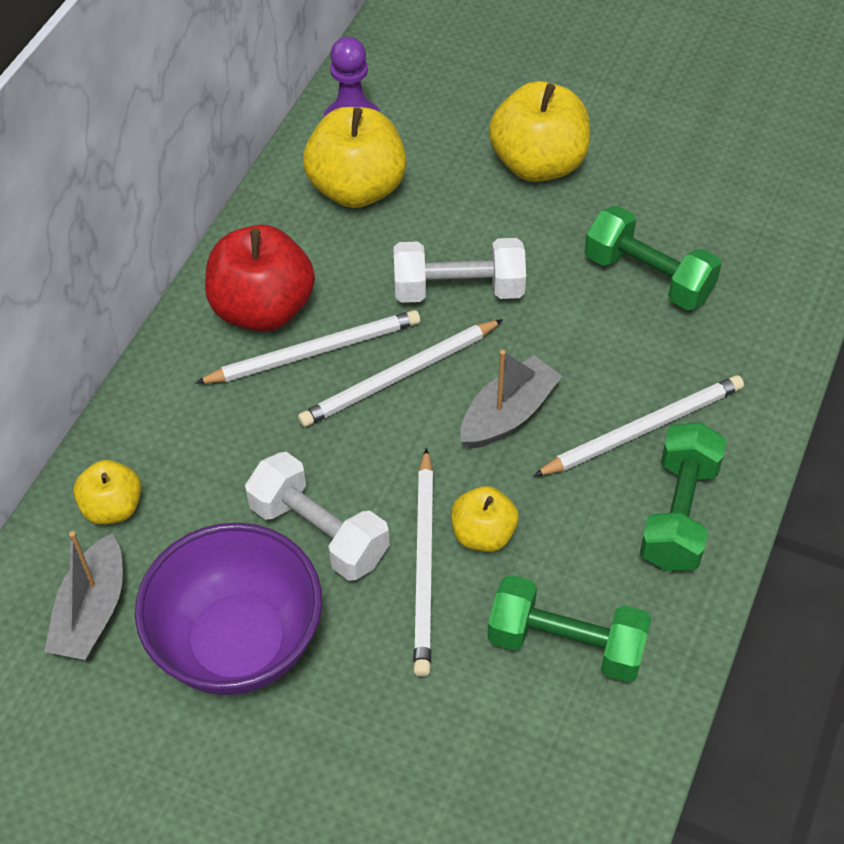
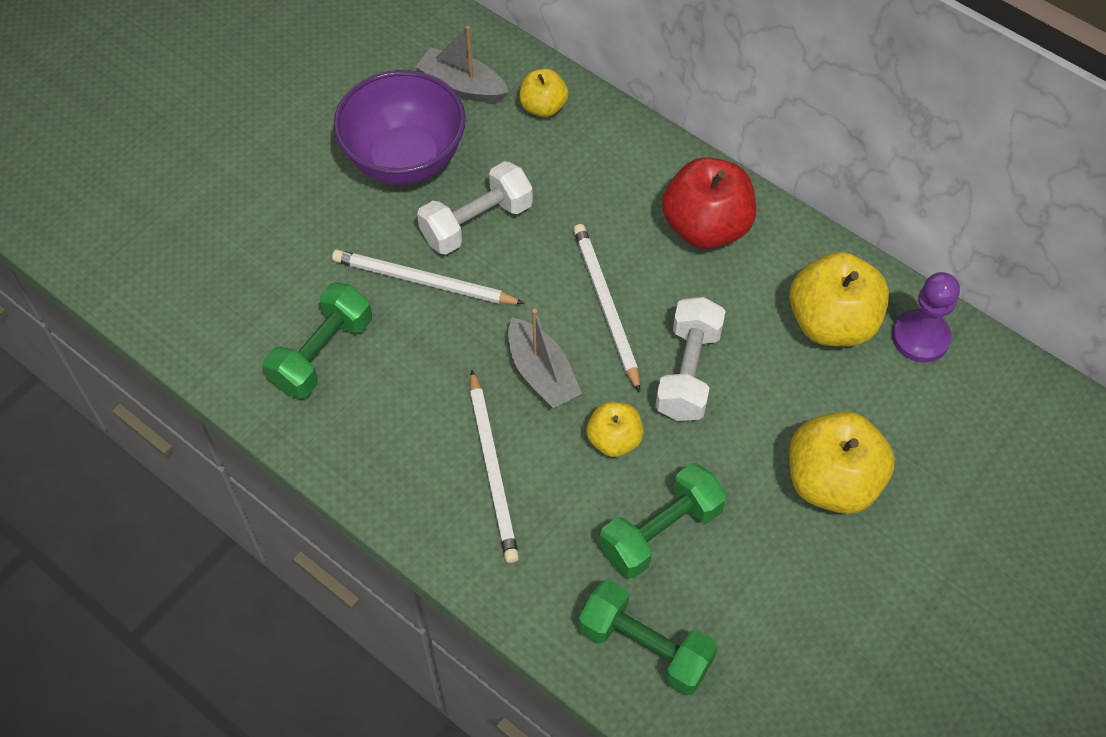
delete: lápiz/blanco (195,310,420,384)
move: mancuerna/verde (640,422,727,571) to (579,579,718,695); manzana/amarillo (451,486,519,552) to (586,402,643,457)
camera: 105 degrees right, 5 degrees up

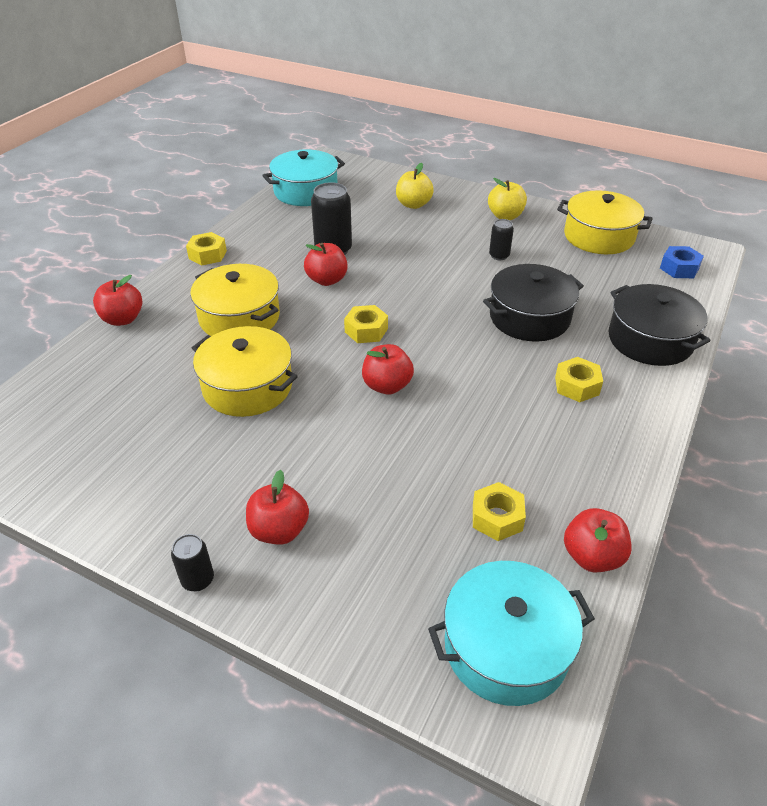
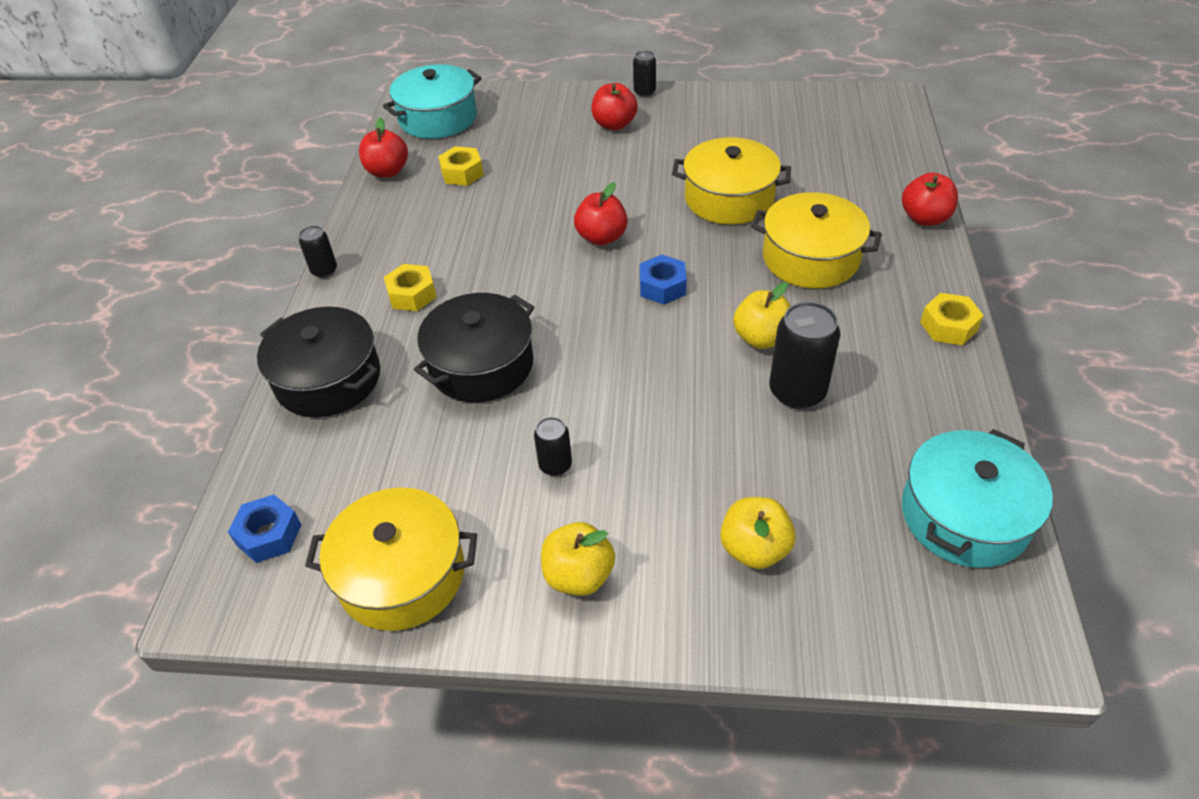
insert: lata/negro (299,226,337,278)
recolor: manzana/rojo (304,243,348,286) to manzana/amarillo (733,282,791,349); tuerca/amarillo (344,305,388,343) to tuerca/azul (640,255,687,305)
camera: 160 degrees right, 5 degrees up

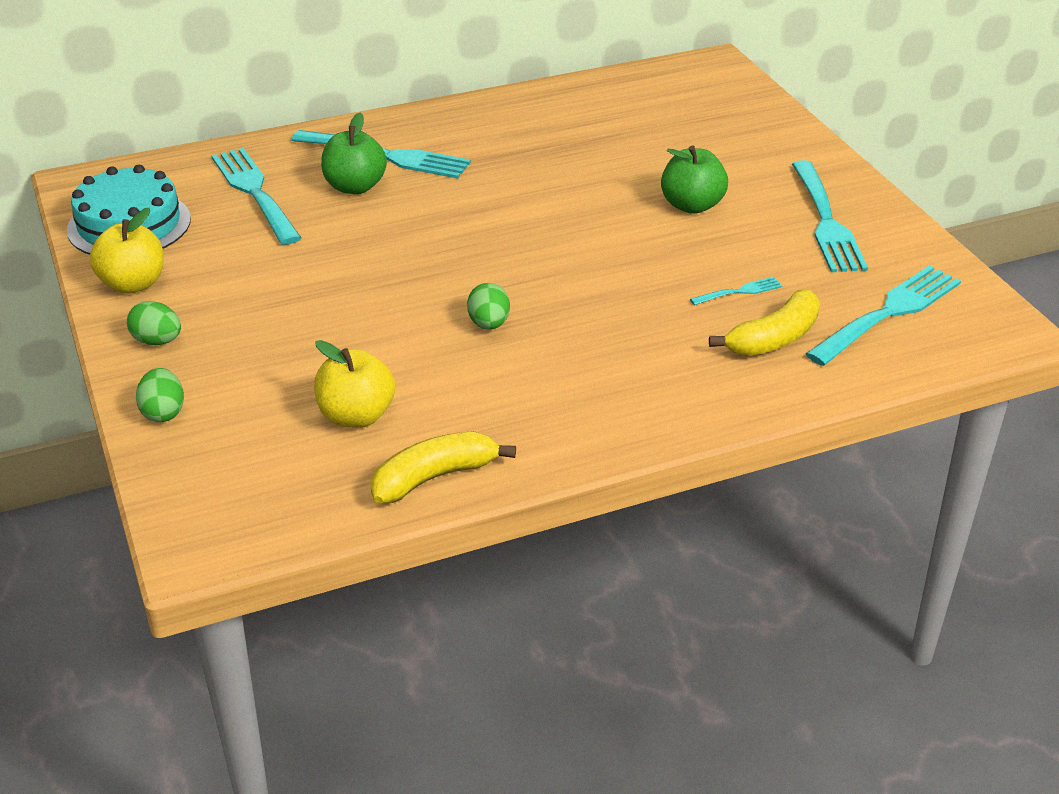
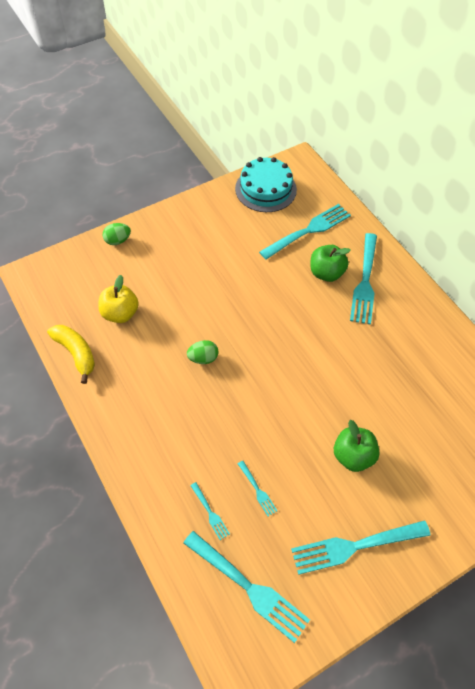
delete: manzana/amarillo (90,208,164,294); huevo/verde (127,301,181,345)
replace: plátano/amarillo (709,290,820,356) to tenedor/turquesa (190,482,230,540)
camera: 80 degrees right, 20 degrees up

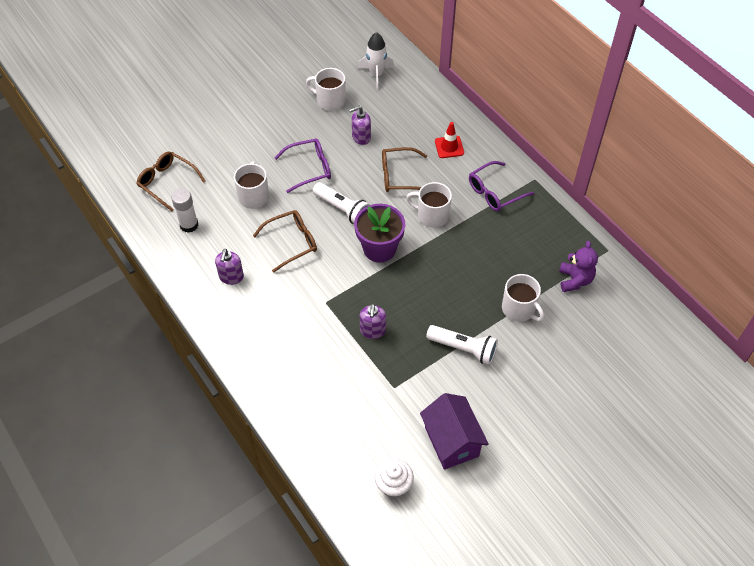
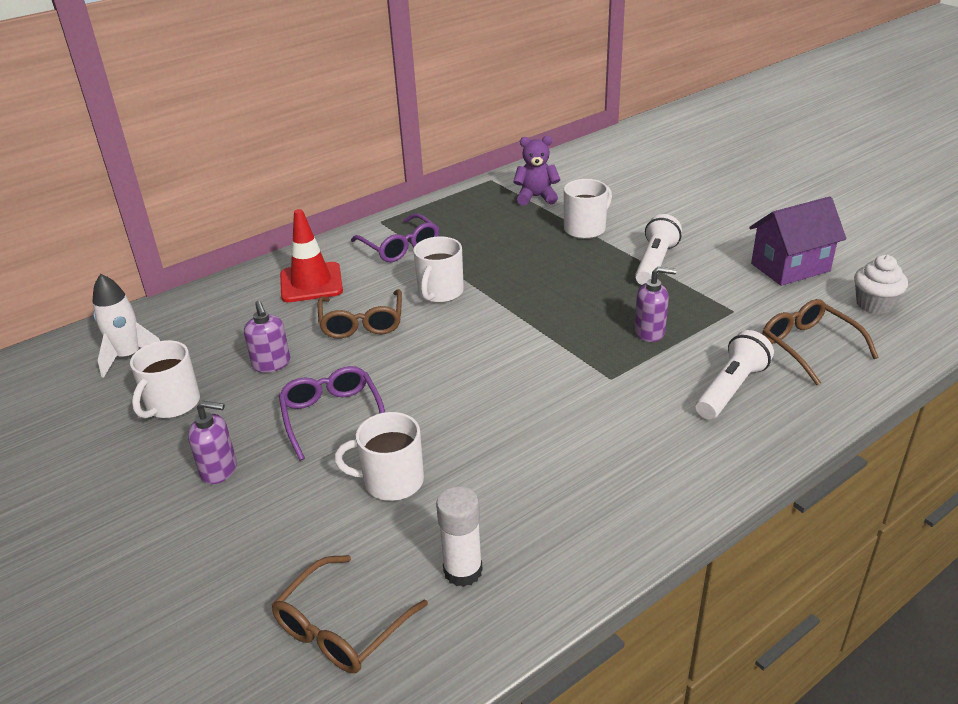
delete: maceta/morado (354,204,405,263)
move: lámpara de mano/blanco (313,182,370,224) to (696,330,774,419); gafas/marrón (253,210,317,273) to (762,299,879,385); dispensador de jabón/morado (215,249,244,285) to (188,401,237,484)
resize: cono de tráfico/rojo (435,122,464,158) = (280,209,343,302) x1.55
camera: 90 degrees left, 20 degrees down

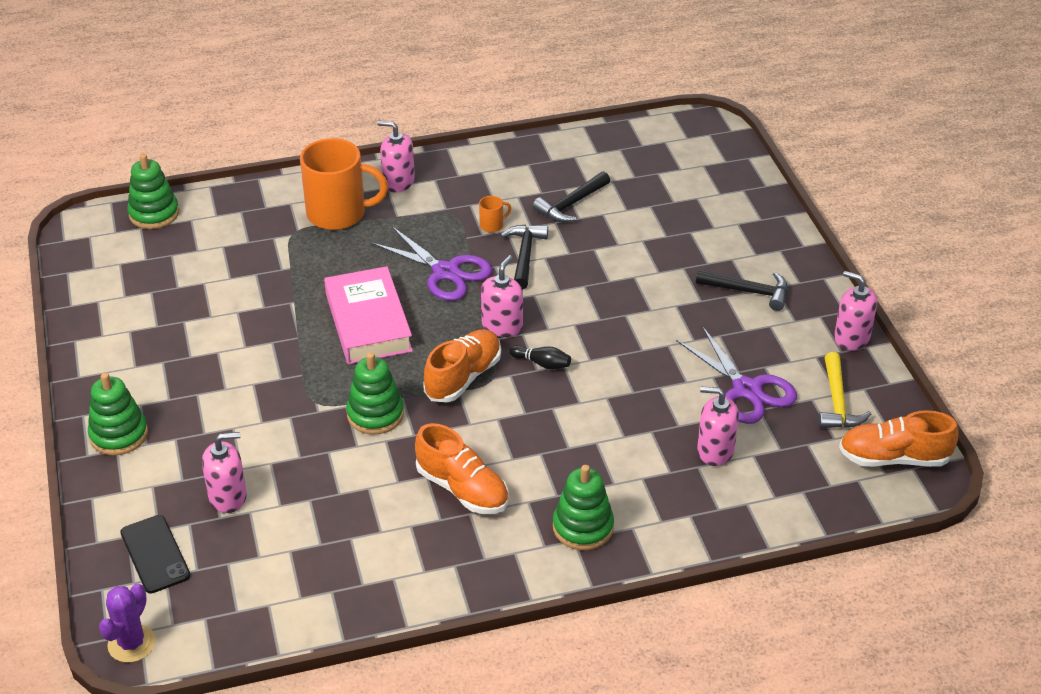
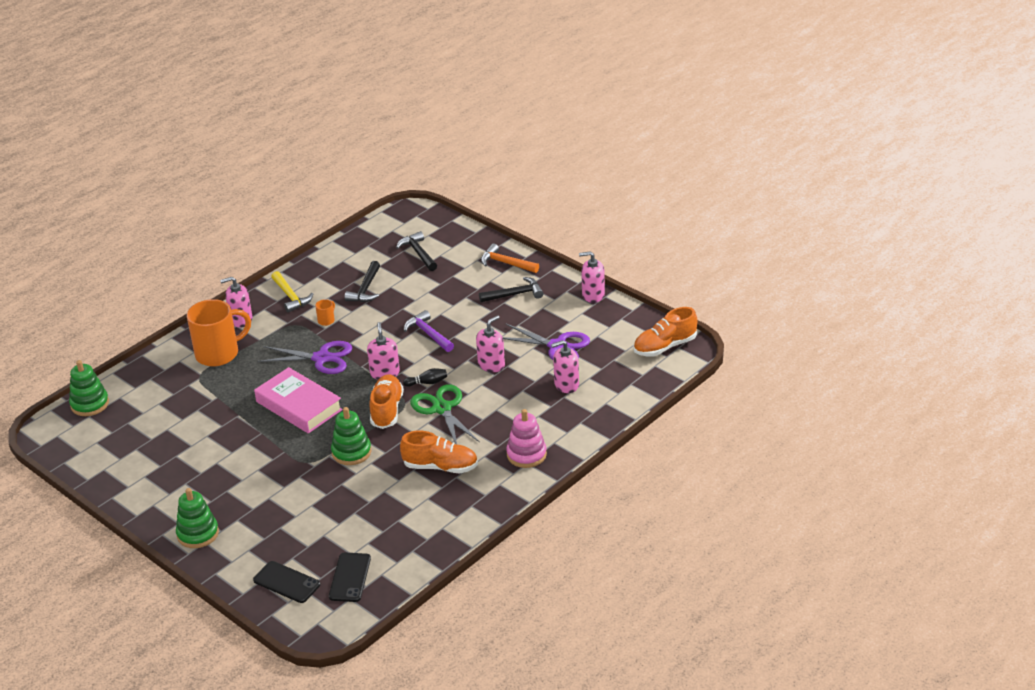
delete: cactus/morado (99,583,156,663)
insert: martillo/naranja (481,244,539,273); martillo/morado (404,310,454,352); tijeras/verde (410,384,480,444); móvil/negro (329,553,371,602)
move: martillo/negro (500,224,548,289) to (396,231,437,271); martillo/amarillo (818,352,871,428) to (271,271,313,313); dispensador de jabón/rosa (202,432,247,513) to (476,315,505,372)
recolor: juguete apilable/verde (553,465,614,550) to juguete apilable/rosa (506,409,547,468)
camera: 30 degrees left, 5 degrees down

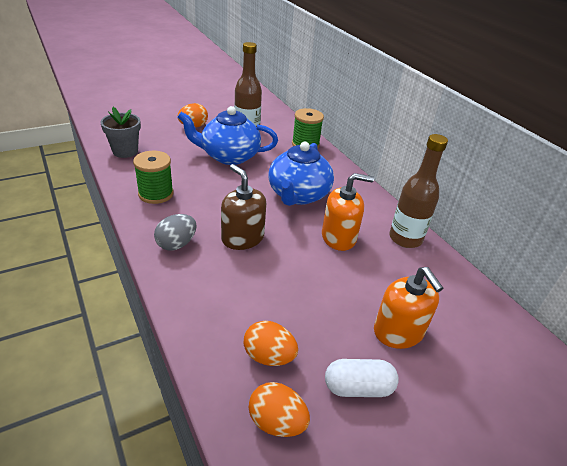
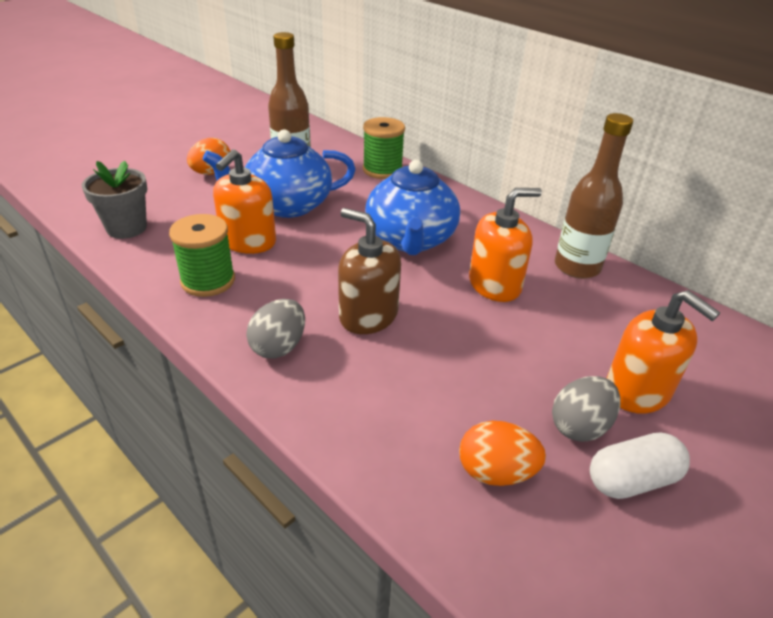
delete: huevo/naranja (249,382,310,437)
insert: dispensador de jabón/naranja (213,149,276,254); huevo/gris (552,376,621,442)
camera: 15 degrees left, 0 degrees up

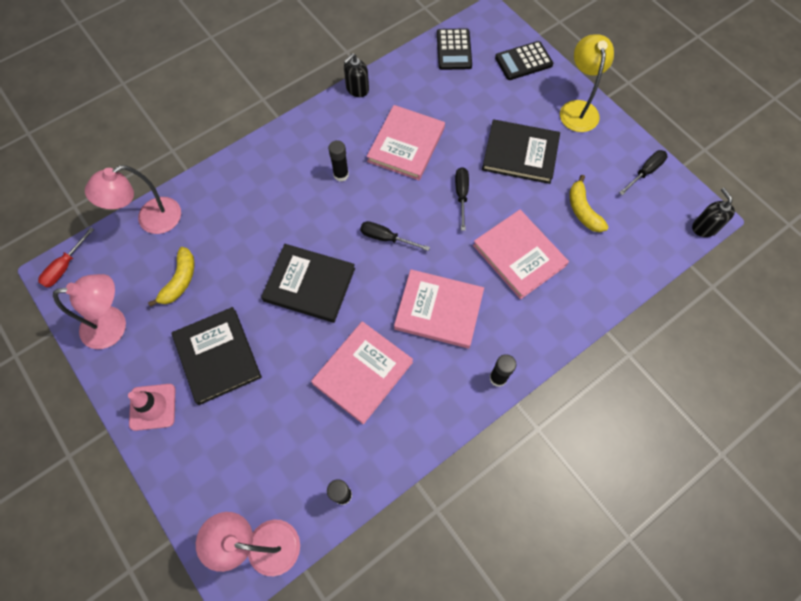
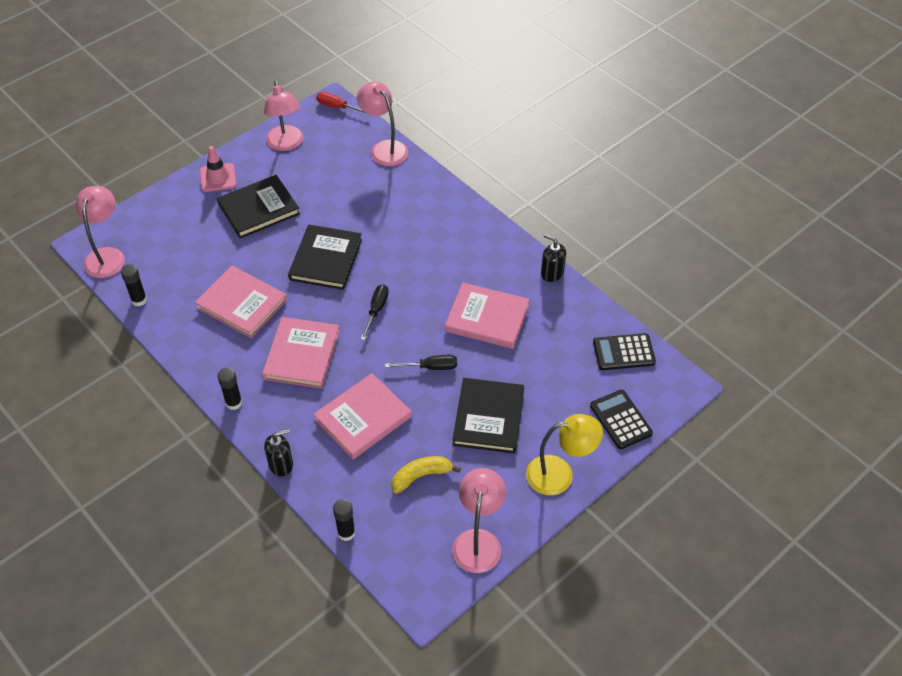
delete: plátano/amarillo (148,247,195,307)
move: barra de pegamento/negro (328,140,349,182) to (333,499,355,541); dispensador de jabón/negro (692,188,735,237) to (264,429,293,476)
replace: destornillador/negro (619,150,668,195) to lámpara/rosa (452,468,506,573)
camera: 85 degrees right, 15 degrees down

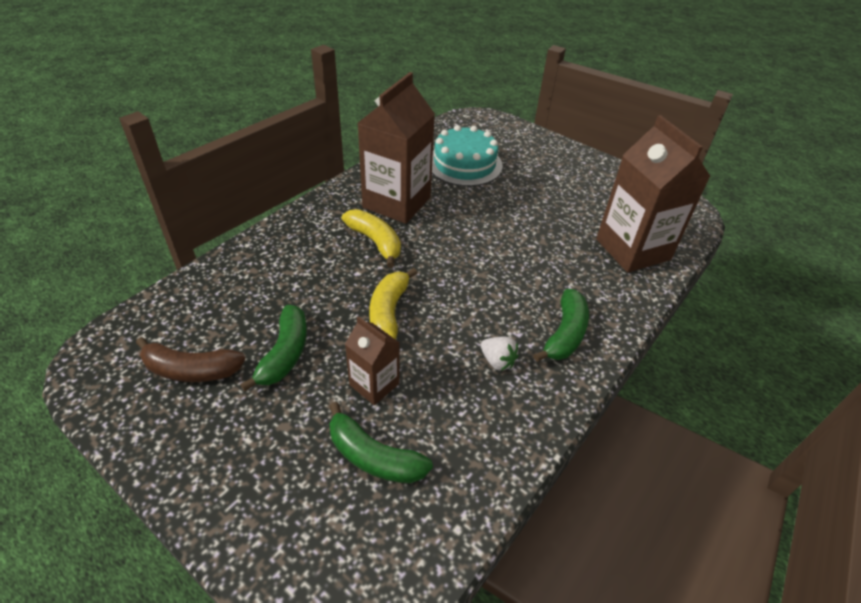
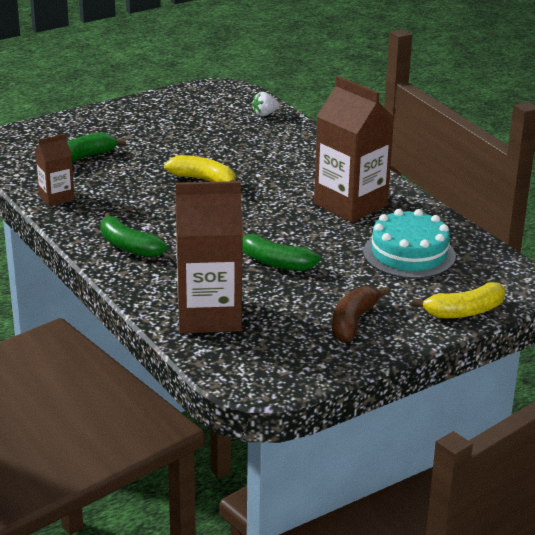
move: plátano/amarillo (342,209,401,268) to (412,282,506,318); plátano/verde (240,305,307,392) to (242,230,321,271); cartón de leche/marrón (345,316,400,405) to (35,134,75,207); plátano/marrón (136,337,245,382) to (332,286,390,342); fresa/blanco (481,337,519,371) to (252,92,280,116)
camera: 110 degrees right, 15 degrees down

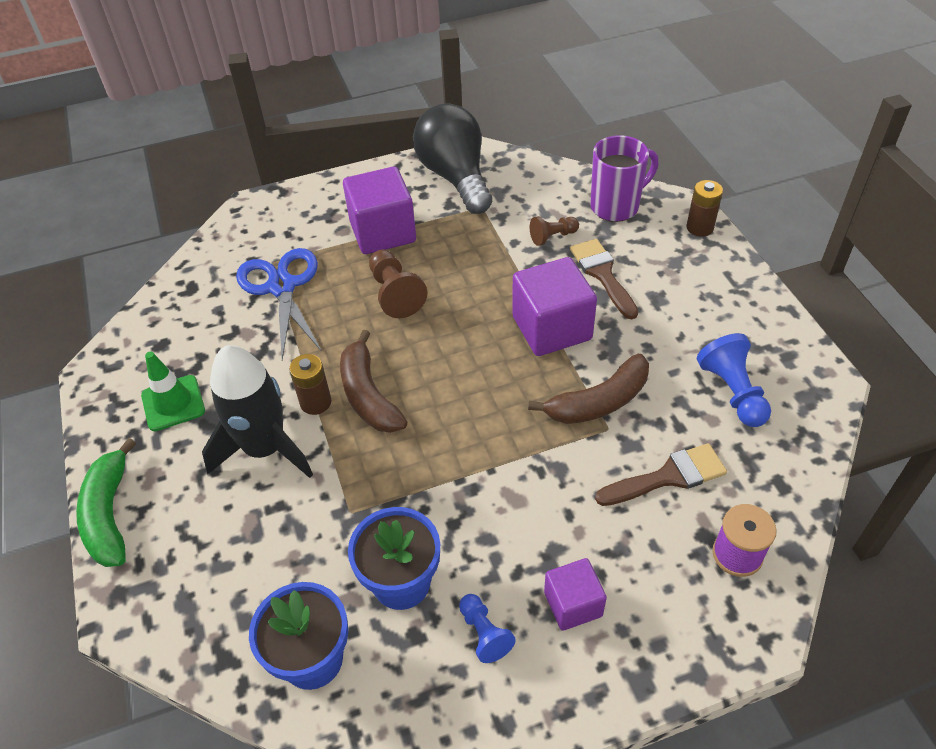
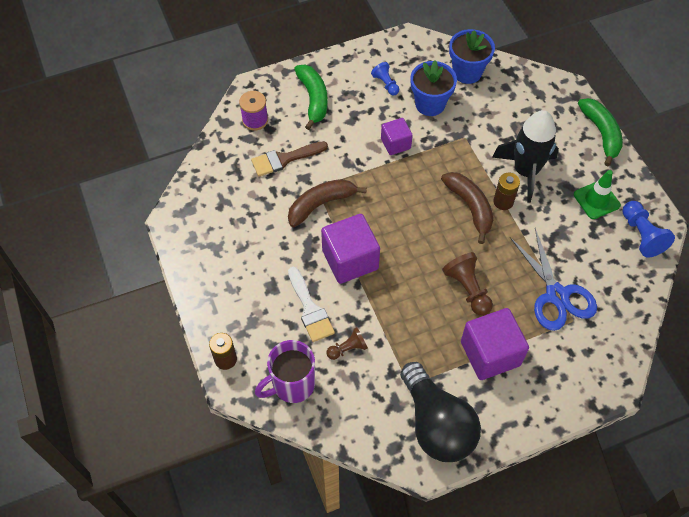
insert: plátano/verde (294,65,328,130)
move: peón/azul (697,333,771,427) to (622,201,675,258); cubo/morado (544,558,607,631) to (381,118,413,155)
recolor: pincel/marrón (570,239,638,319) to pincel/blanco (288,267,335,342)
camera: 175 degrees right, 10 degrees up

